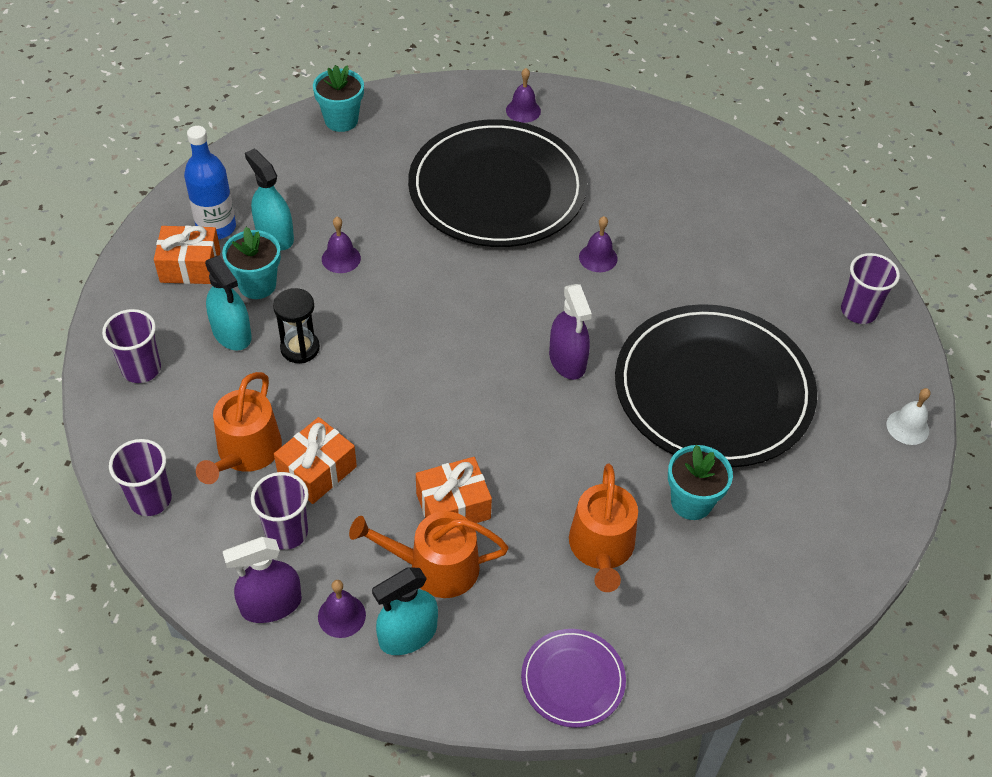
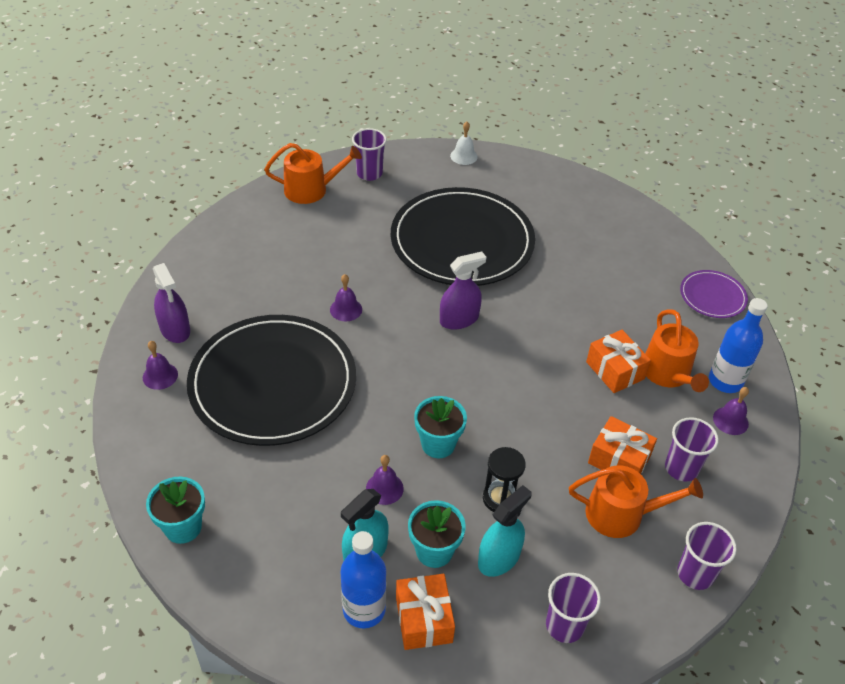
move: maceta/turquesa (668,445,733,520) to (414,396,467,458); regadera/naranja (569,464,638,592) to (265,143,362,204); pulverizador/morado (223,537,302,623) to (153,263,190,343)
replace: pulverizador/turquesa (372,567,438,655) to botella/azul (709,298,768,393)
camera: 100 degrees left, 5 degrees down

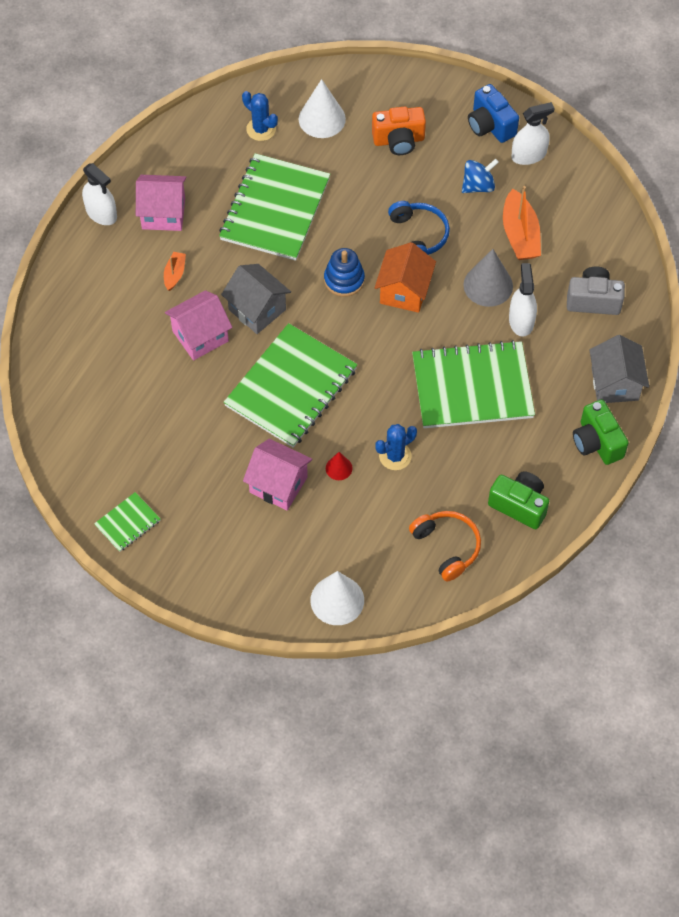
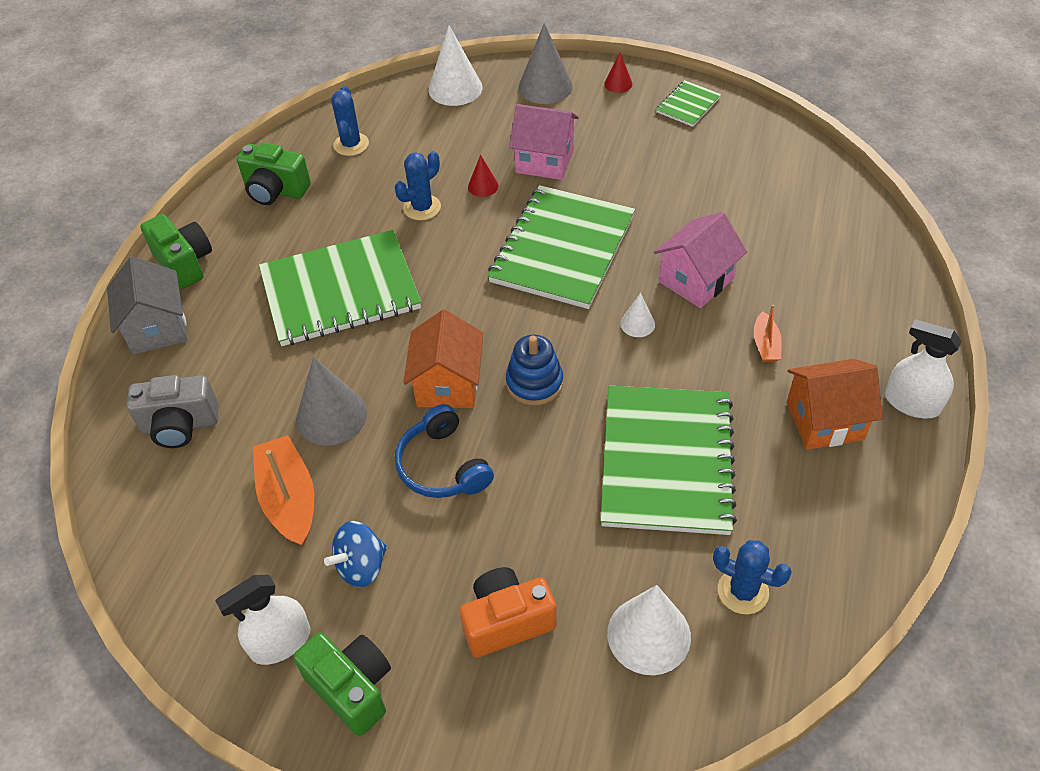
delete: pulverizador/blanco (509,263,537,337)
insert: cono/gris (518,23,573,104); cono/rojo (604,53,633,93)
replace: casa/gris (221,264,291,334) to cono/blanco (620,293,655,337); auriculares/naranja (409,511,481,581) to cactus/azul (331,86,369,156)
recolor: cámara/azul (468,84,519,143) to cámara/verde (293,632,391,736); casa/rosa (136,175,186,231) to casa/naranja (787,359,883,450)
camera: 170 degrees right, 10 degrees down

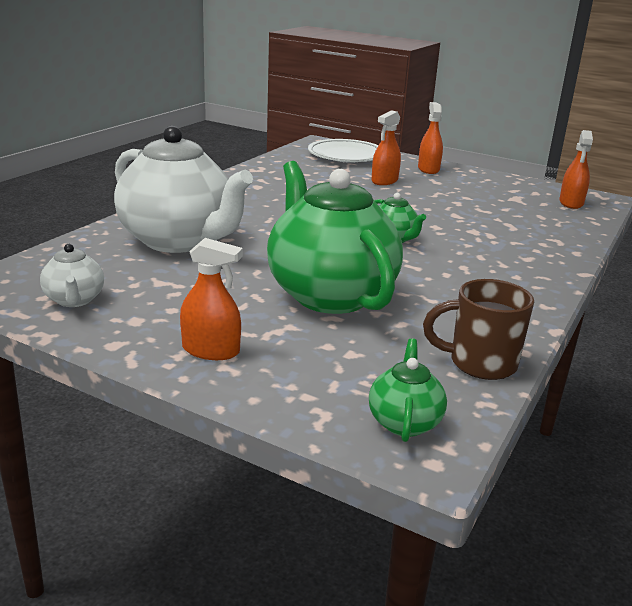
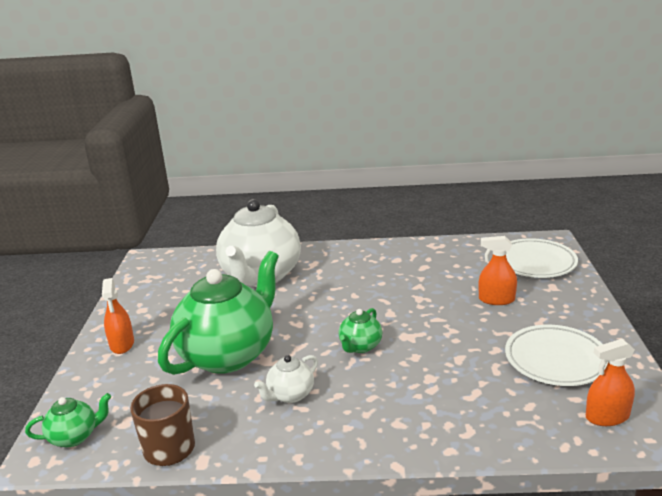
delete: pulverizador/naranja (418,102,443,174)
insert: plato/blanco (505,325,608,386)
move: tetera/blanco (40,244,104,307) to (254,355,318,403)
camera: 65 degrees right, 0 degrees up

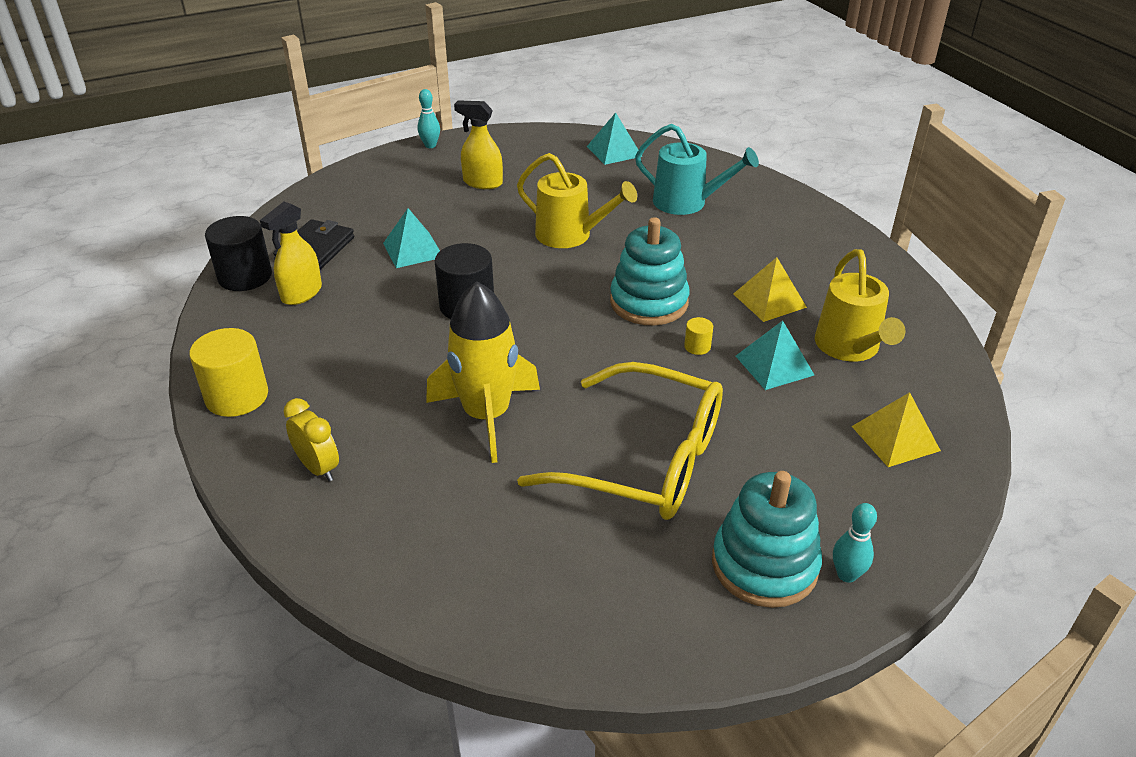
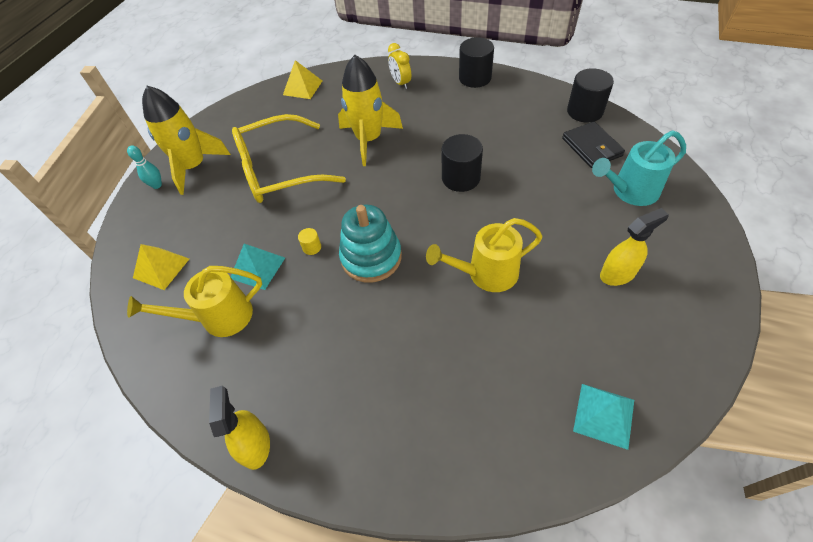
delete: bolo/turquesa (418,89,440,148); pirámide/turquesa (383,208,440,268)
move: regadera/turquesa (635,124,759,215) to (592,130,686,206); pulverizador/amarillo (260,202,322,305) to (209,386,270,470); pirámide/amarillo (733,257,807,322) to (283,60,322,99)
replace: juguete apilable/turquesa (712,471,822,608) to cohete/amarillo (142,86,231,195)
recolor: cilindro/amarillo (189,328,268,417) to cilindro/negro (459,37,494,88)
rotate: regadera/amarillo (815,249,906,362) = (127,266,262,337) 60 degrees counterclockwise; despertador/amarillo (283,398,339,482) = (388,43,411,89) 60 degrees clockwise
camera: 140 degrees right, 15 degrees up

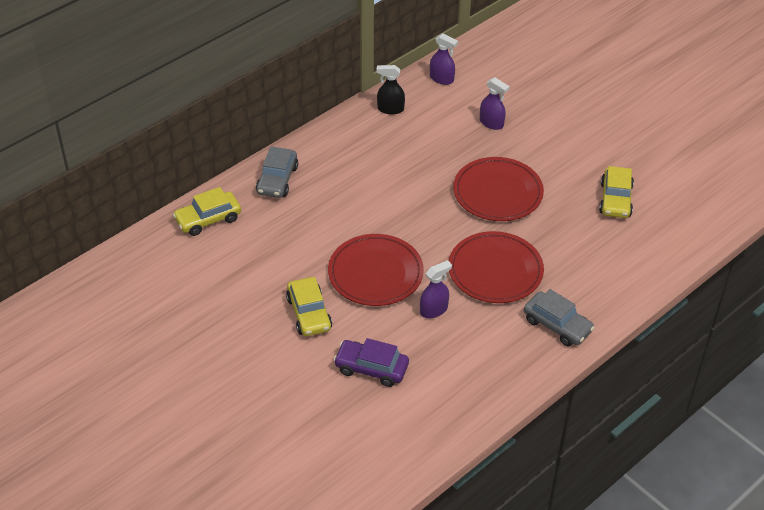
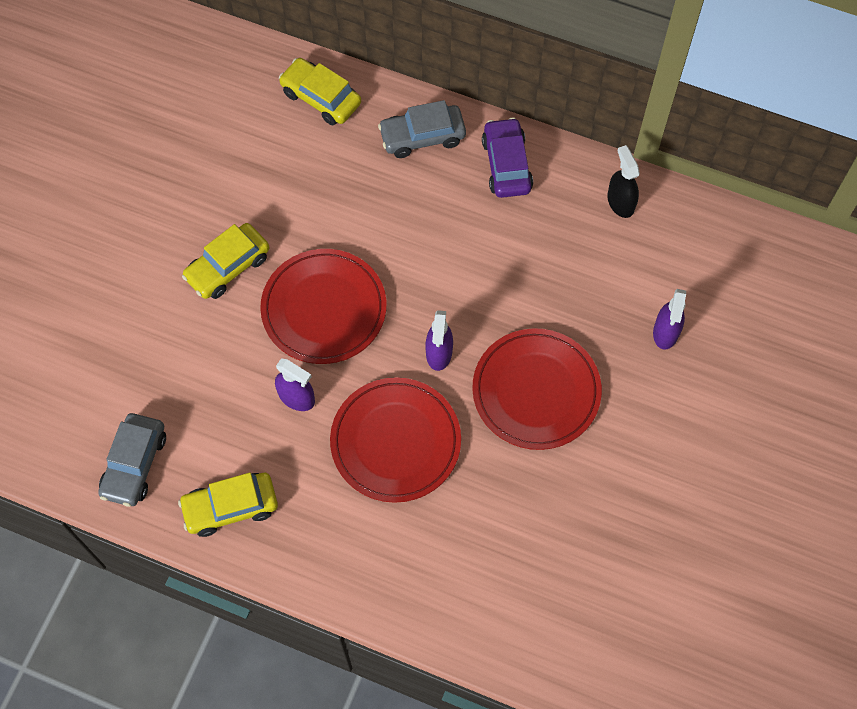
move: pulverizador/morado (430,33,458,85) to (425,310,453,371); coche/amarillo (599,166,634,218) to (178,473,278,537); coche/gris (524,289,595,347) to (98,413,166,507); coche/morado (333,338,409,387) to (482,117,533,198)
camera: 65 degrees right, 20 degrees up

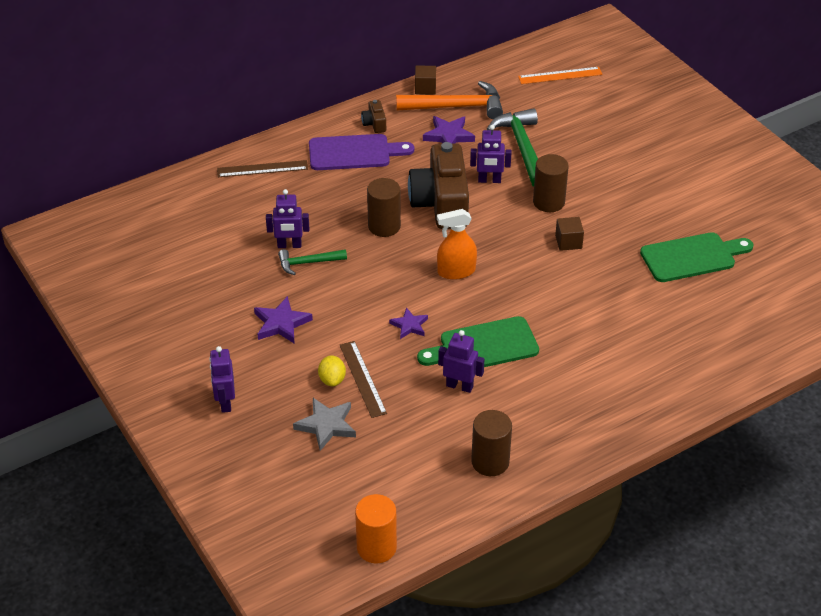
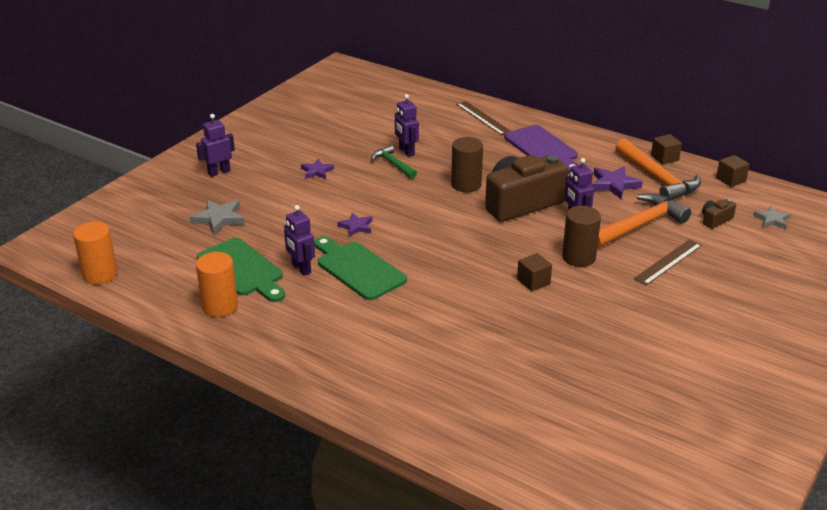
delete: pulverizador/naranja (437,209,477,280); limón/amarillo (318,356,346,386)
insert: cubo/marrón (716,155,750,187)
move: cámara/marrón (361,100,386,133) to (702,199,736,229); tabla de cortar/verde (640,232,754,282) to (197,238,285,302); regla/marrón (340,341,387,418) to (634,239,702,285)
replace: regla/naranja (518,67,603,84) to estrella/gris (753,206,791,229)
recolor: martillo/verde (487,108,538,187) to martillo/naranja (597,193,691,248); cilindro/marrón (471,410,512,476) to cilindro/naranja (196,252,238,317)
rotate: robot/morado (438,330,484,393) = (284,205,315,276) 150 degrees clockwise
resize: estrella/morado (254,296,313,344) = (301,159,334,179) x0.66
camera: 65 degrees right, 10 degrees down

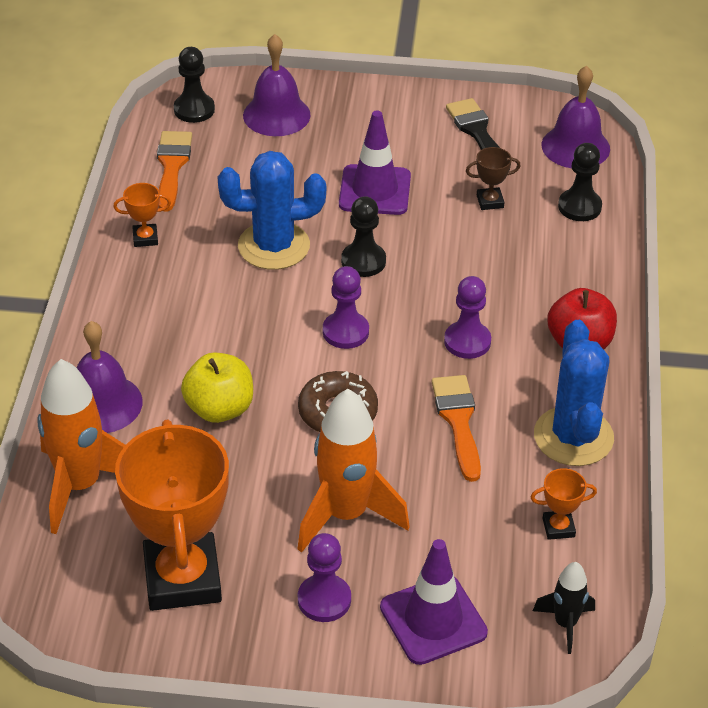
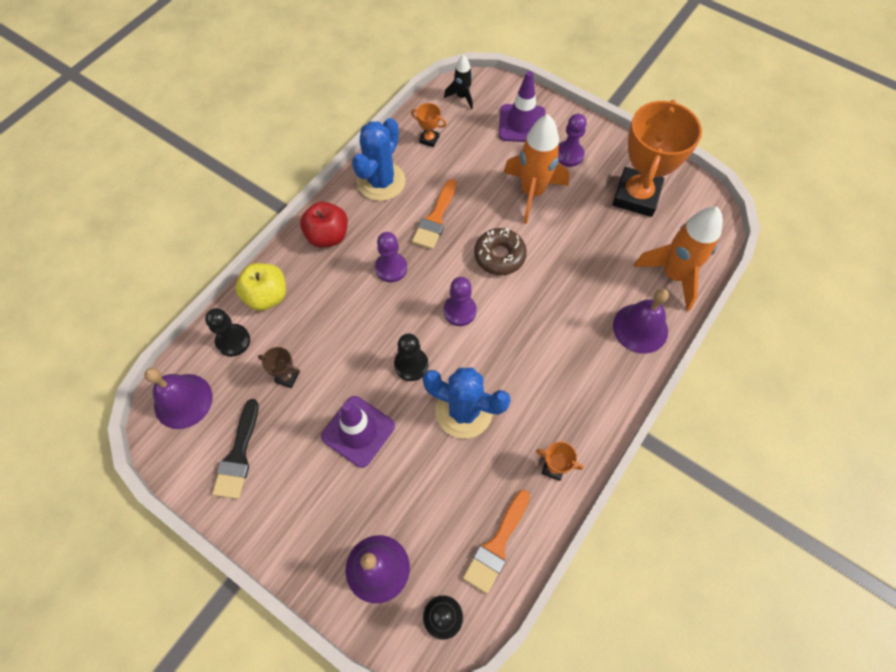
move: manzana/amarillo (181,352,253,423) to (235,263,286,311)
camera: 150 degrees left, 20 degrees up

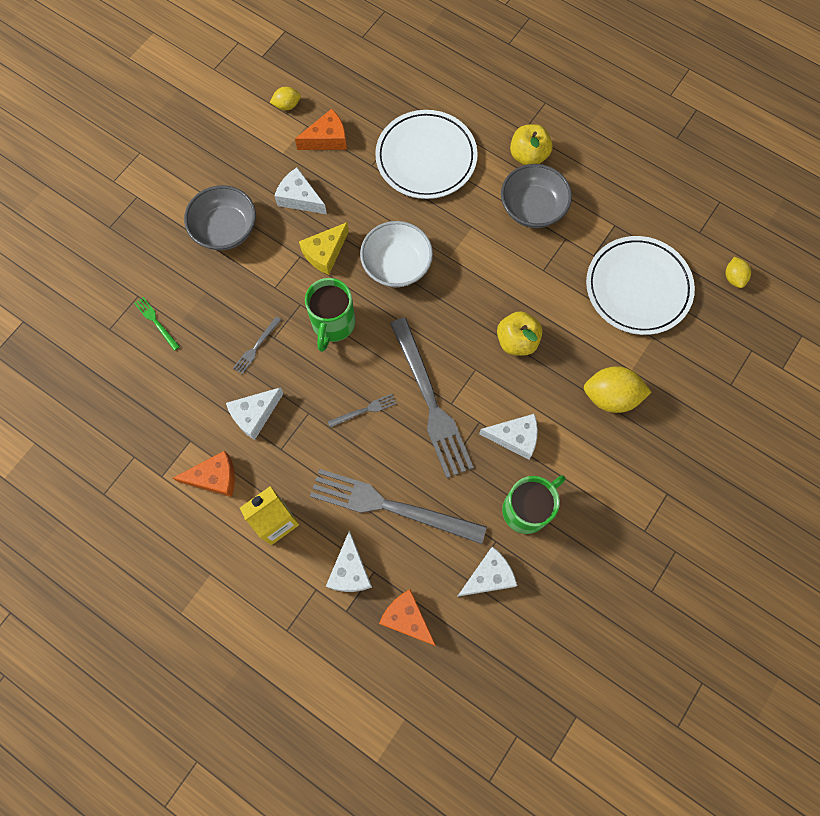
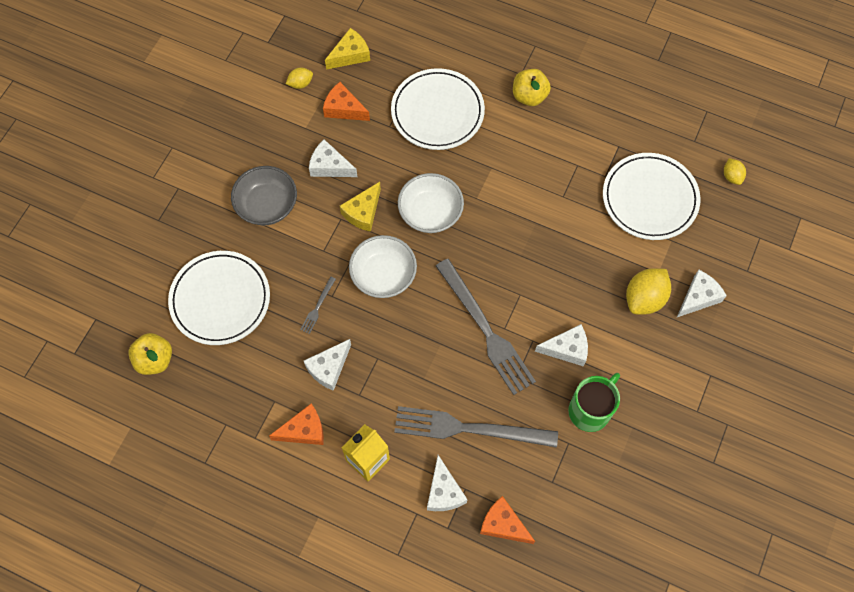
delete: cuenco/gris (501,164,572,228); tenedor/gris (328,394,397,428)
insert: queso/amarillo (325,28,370,70)
move: manzana/amarillo (497,311,543,356) to (128,333,172,375); queso/blanco (457,546,517,597) to (677,270,727,317)
replace: taza/verde (305,278,355,352) to cuenco/blanco (349,235,417,298); tenedor/verde (134,297,180,351) to plato/blanco (168,251,270,345)
rotate: queso/naranja (295,109,347,150) = (323,82,370,121) 120 degrees counterclockwise; limón/amarillo (584,366,651,413) = (626,268,671,315) 45 degrees counterclockwise
camera: 10 degrees left, 5 degrees down

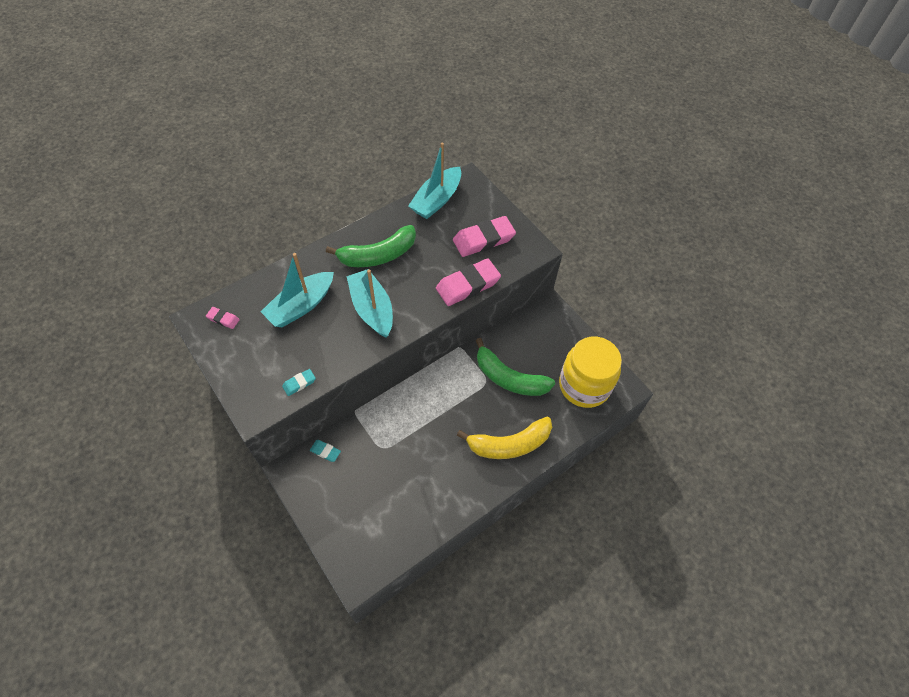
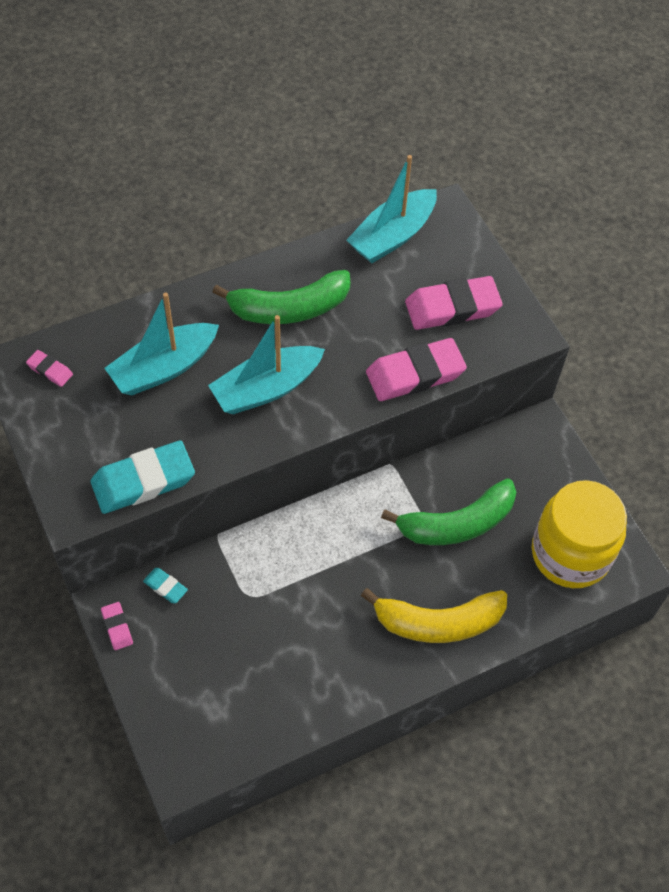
insert: goma de borrar/rosa (101,602,133,650)
rotate: barco/turquesa (346,269,393,338) = (208,315,325,414) 105 degrees counterclockwise; plátano/verde (476,338,555,396) = (381,478,516,545) 60 degrees counterclockwise
resize: goma de borrar/turquesa (282,369,316,396) = (91,440,195,514) x2.11
camera: 10 degrees right, 0 degrees up

